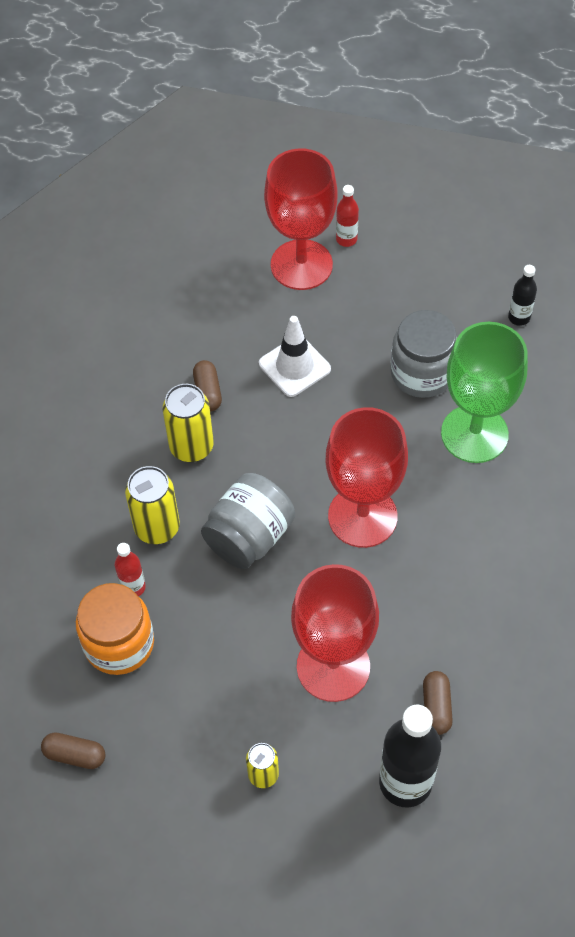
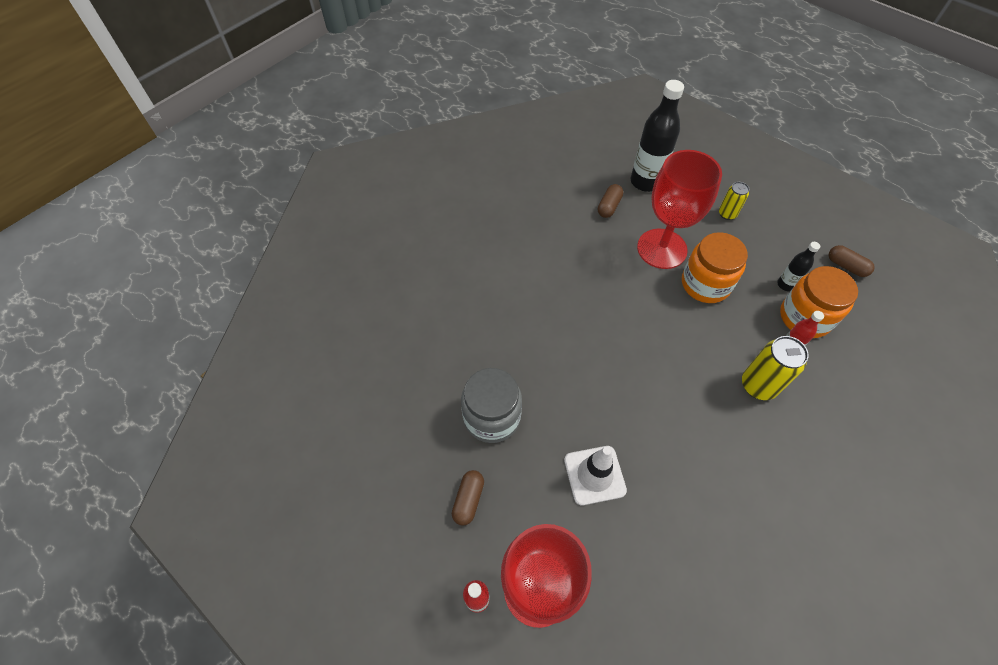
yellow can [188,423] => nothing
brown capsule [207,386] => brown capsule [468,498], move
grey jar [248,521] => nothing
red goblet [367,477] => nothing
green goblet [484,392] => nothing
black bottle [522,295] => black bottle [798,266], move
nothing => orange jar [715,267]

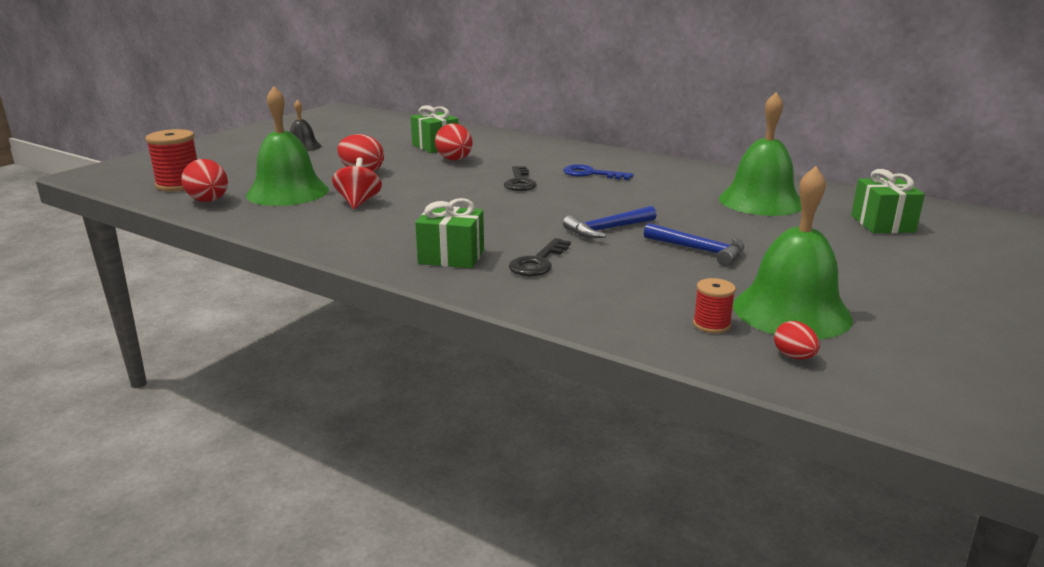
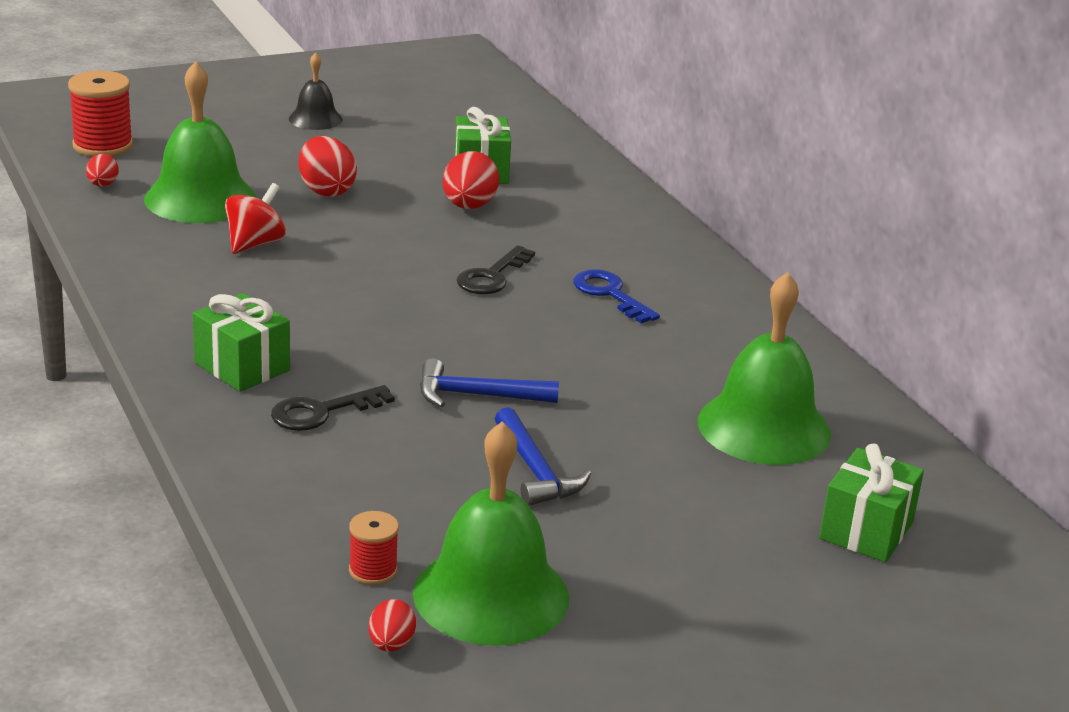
red egg [204,180] => red egg [102,170], x0.56

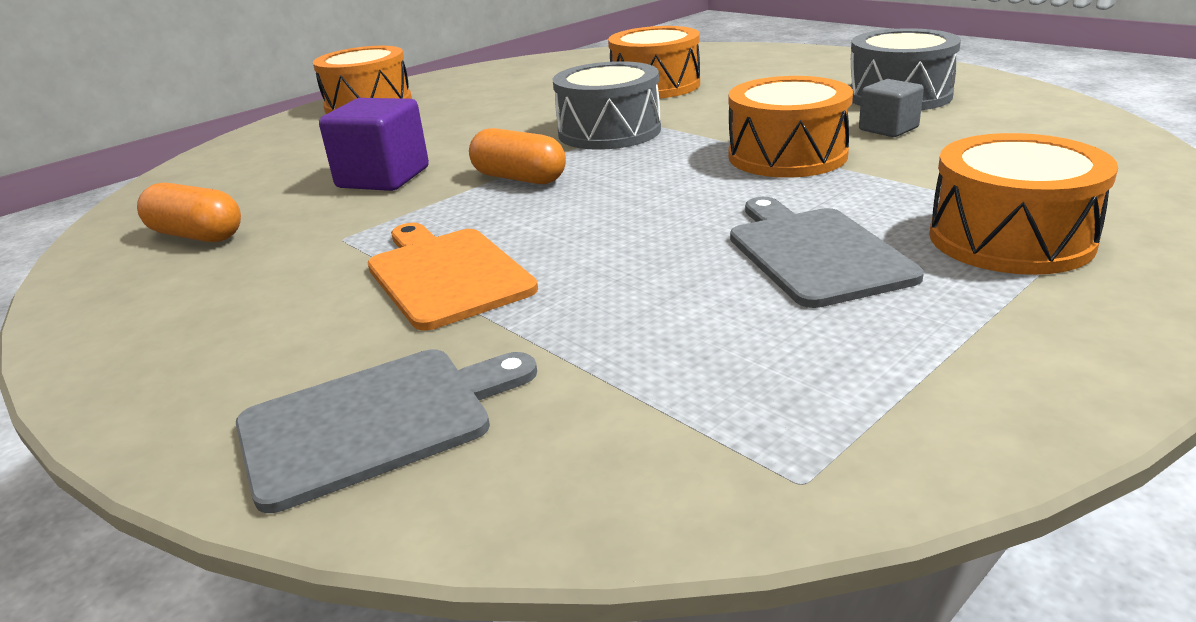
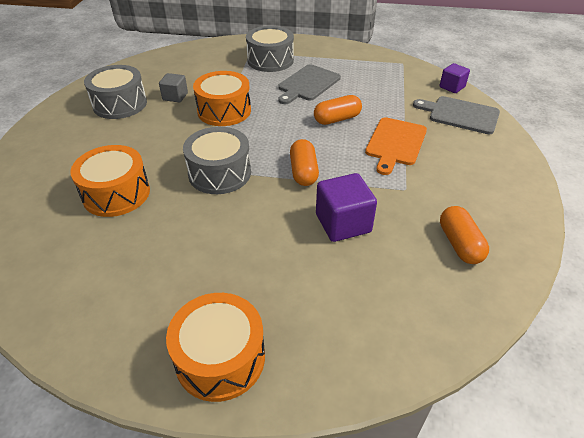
orange drum [1023,204] => grey drum [270,49]
nothing => orange capsule [338,110]
nothing => purple cube [454,78]

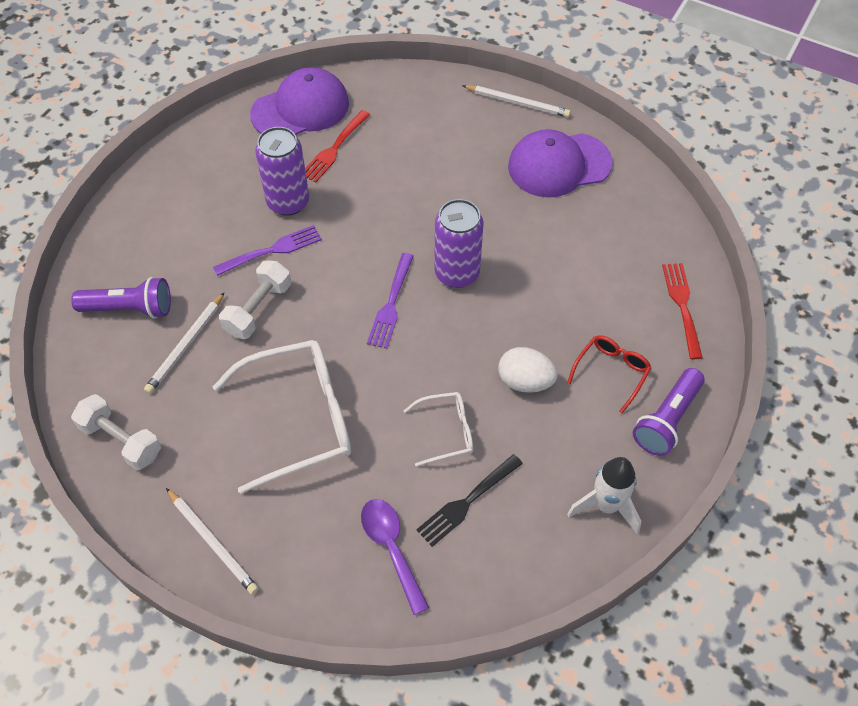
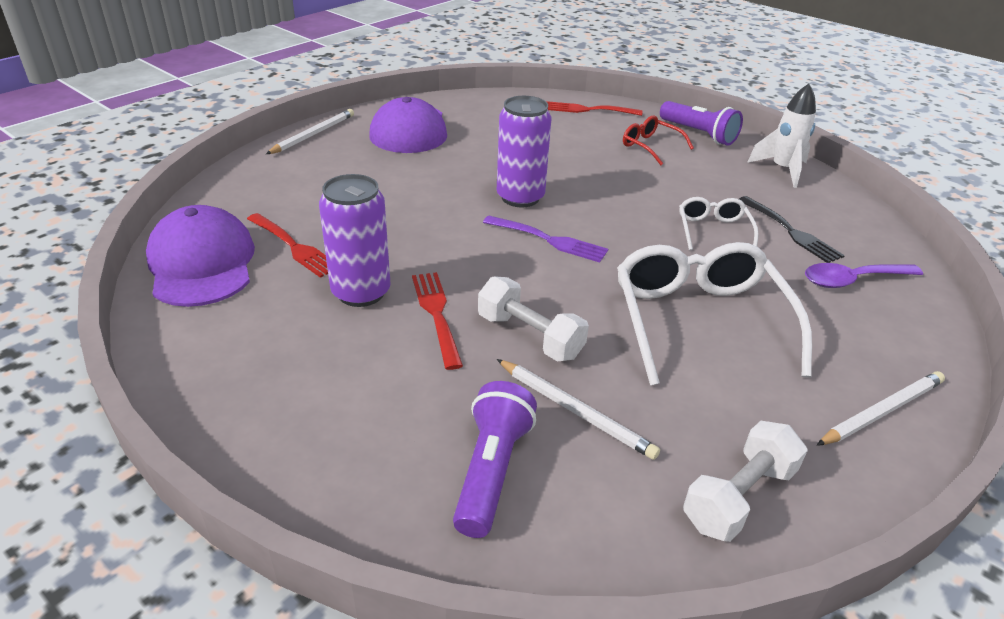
purple fork [267,250] => red fork [437,321]
white egg [528,370] => nothing

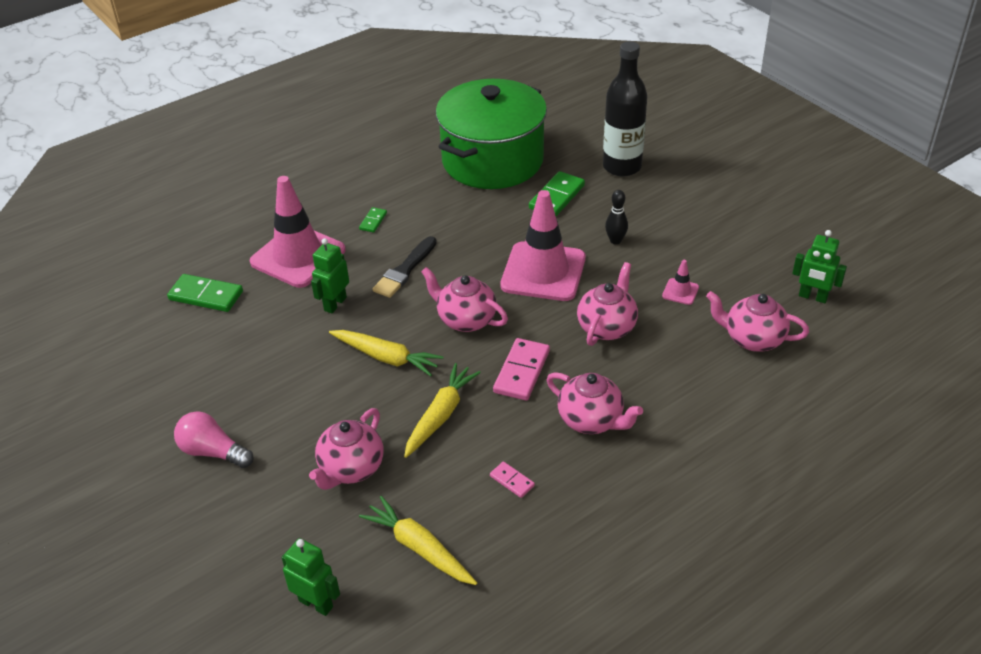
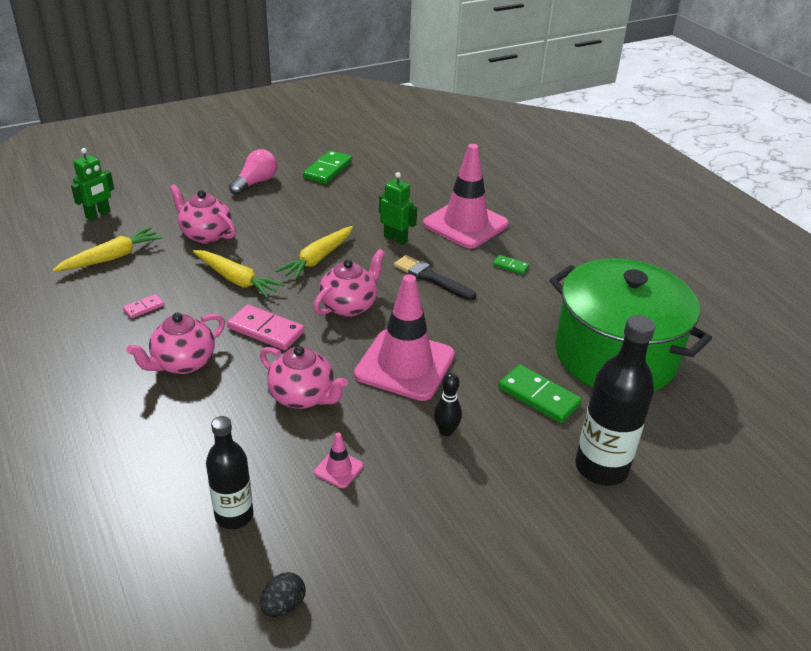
green domino [205,293] => green domino [327,167], move
pink teapot [757,321] => black bottle [229,472]
green robot [819,266] => black egg [282,594]

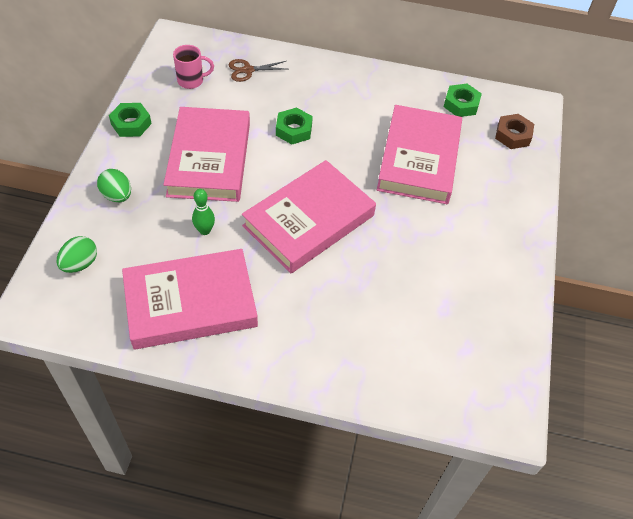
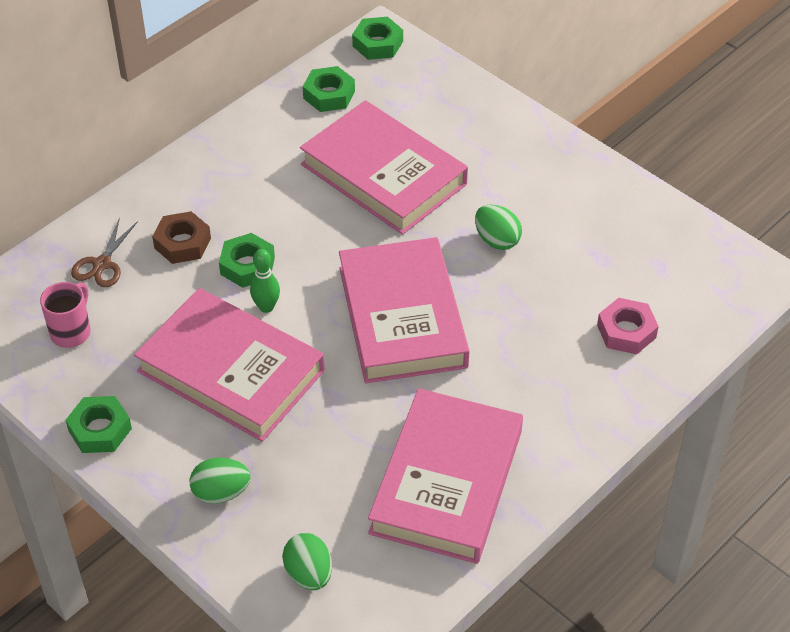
green bowling pin [203,212] => green bowling pin [265,281], move
brown nut [514,131] => brown nut [181,237], move
nothing => green nut [377,38]
nothing => green egg [498,227]
nothing => pink nut [628,326]

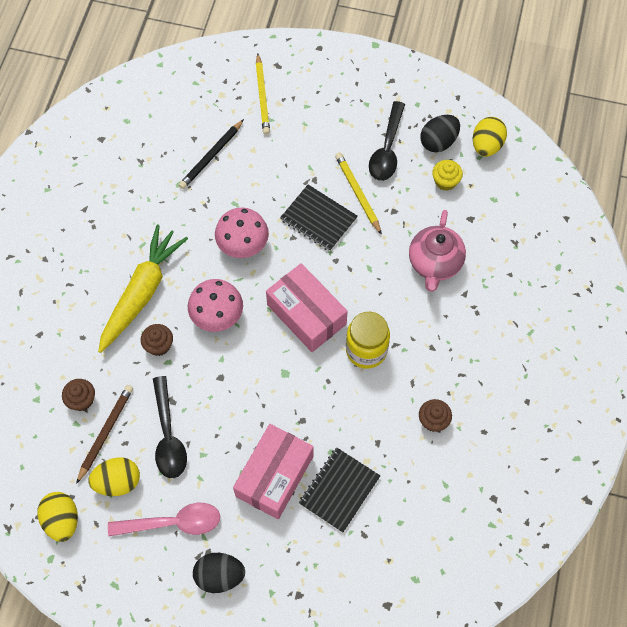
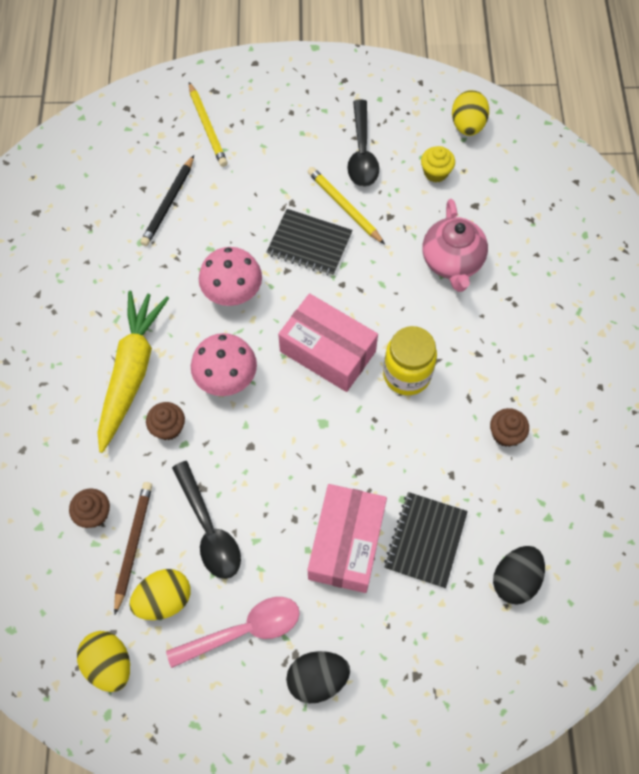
black egg [440,133] => black egg [519,575], move

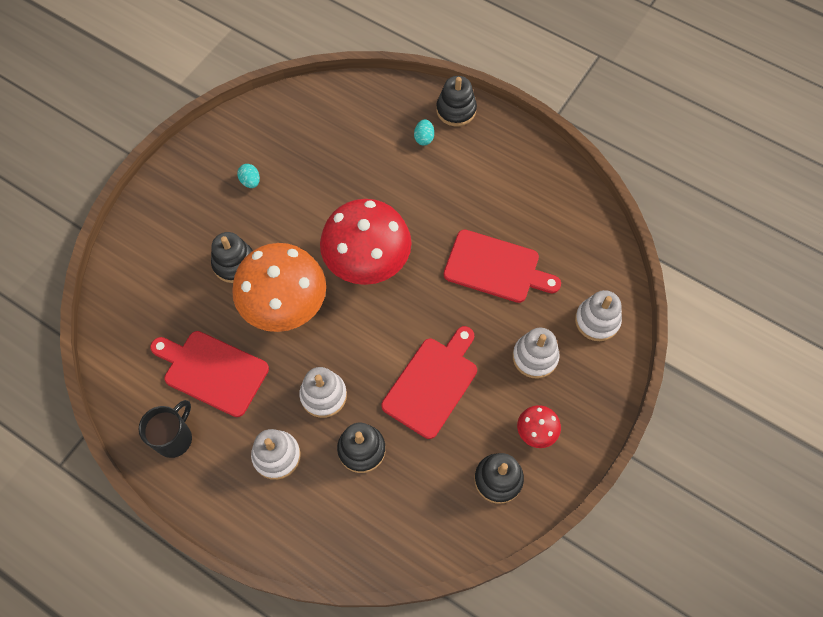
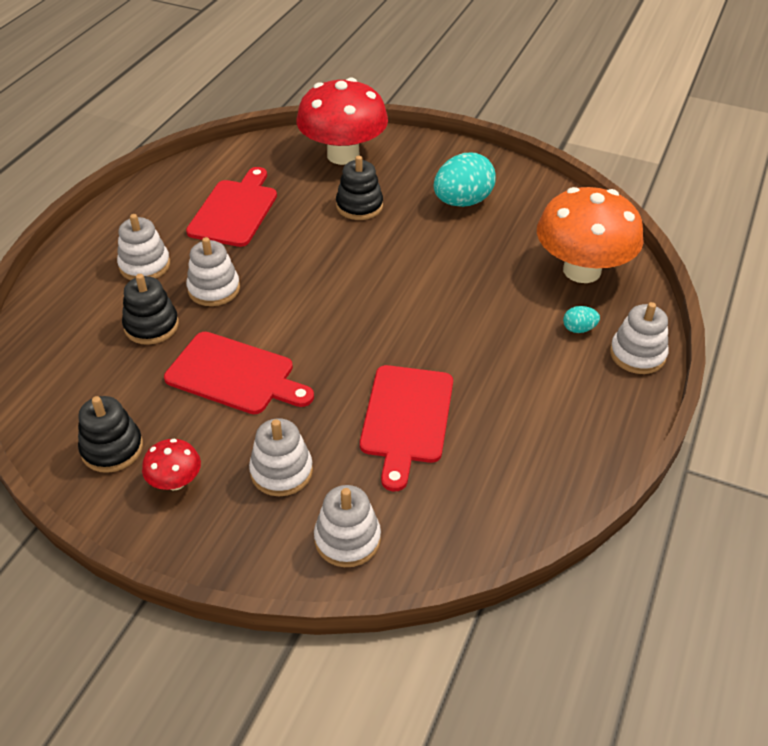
black mug [165,429] => nothing
orange mushroom [279,287] => orange mushroom [590,235], move
turquoise egg [248,176] => turquoise egg [465,180], x2.20
red mushroom [365,242] => red mushroom [342,121], move
black stacking toy [456,101] => white stacking toy [639,338]

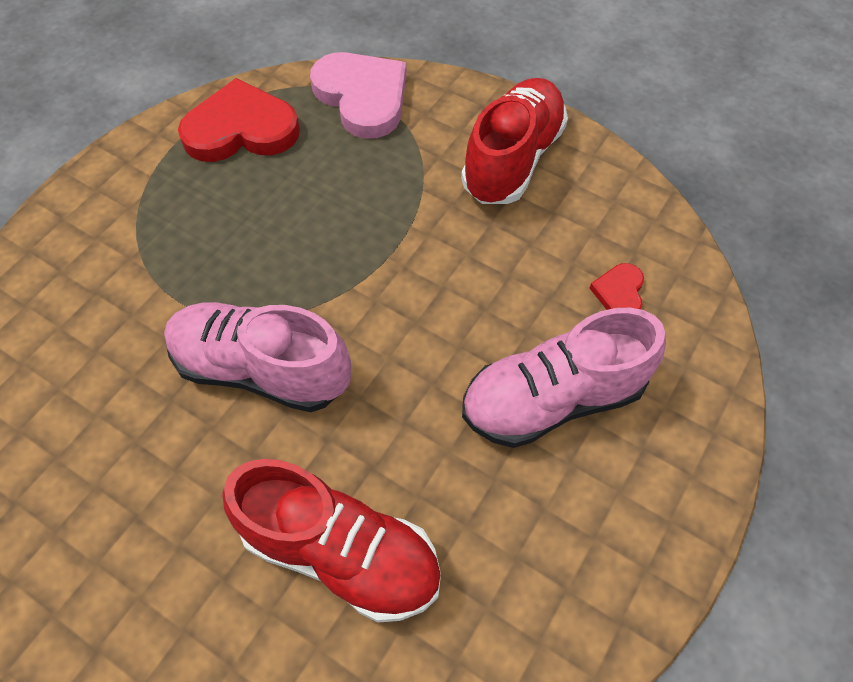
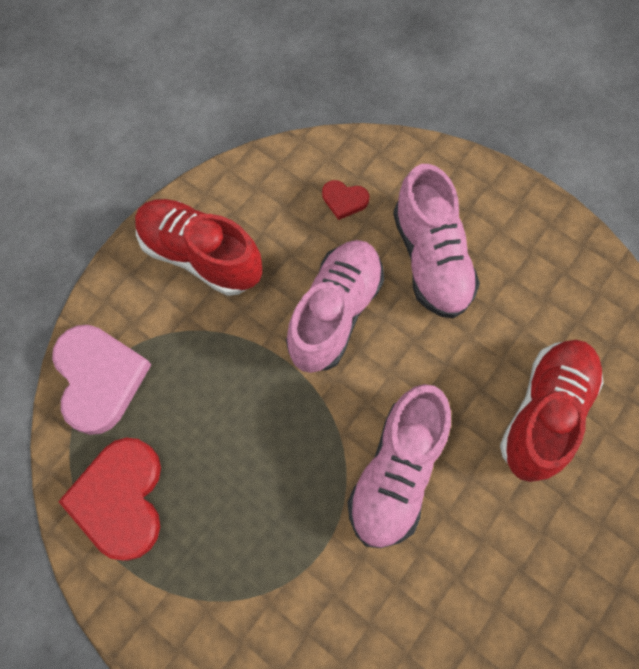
pink heart [358,95] => pink heart [101,380], 105 degrees clockwise
nothing => pink shoe [335,306]

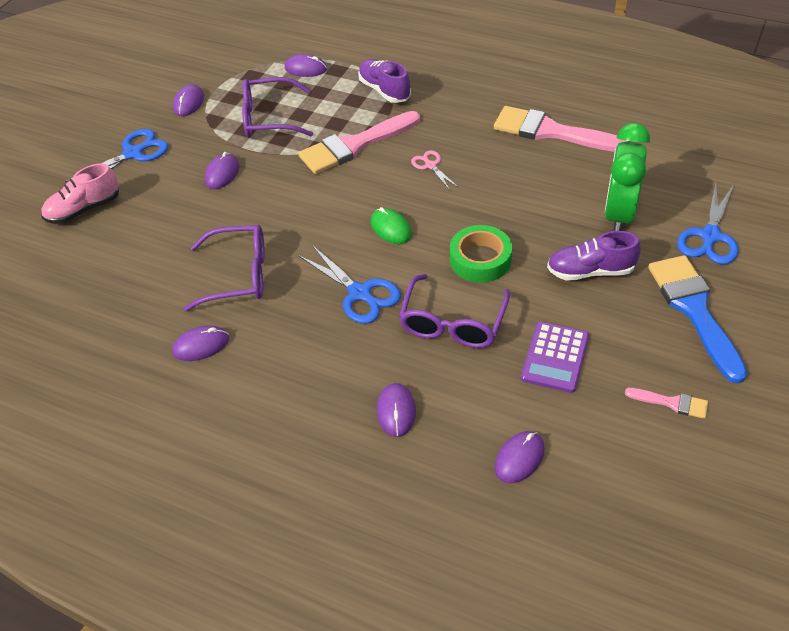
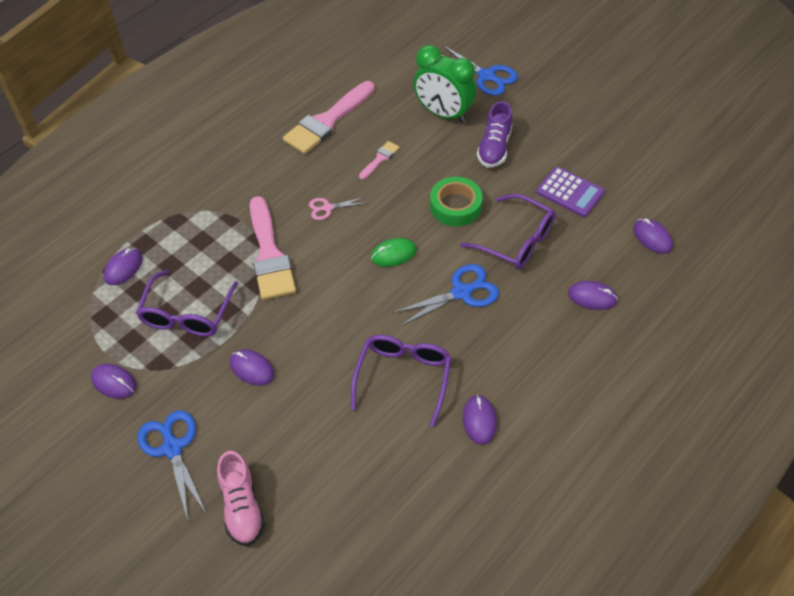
purple shoe [384,81] => nothing
pink brush [666,403] => pink brush [379,160], move
blue brush [698,319] => nothing

